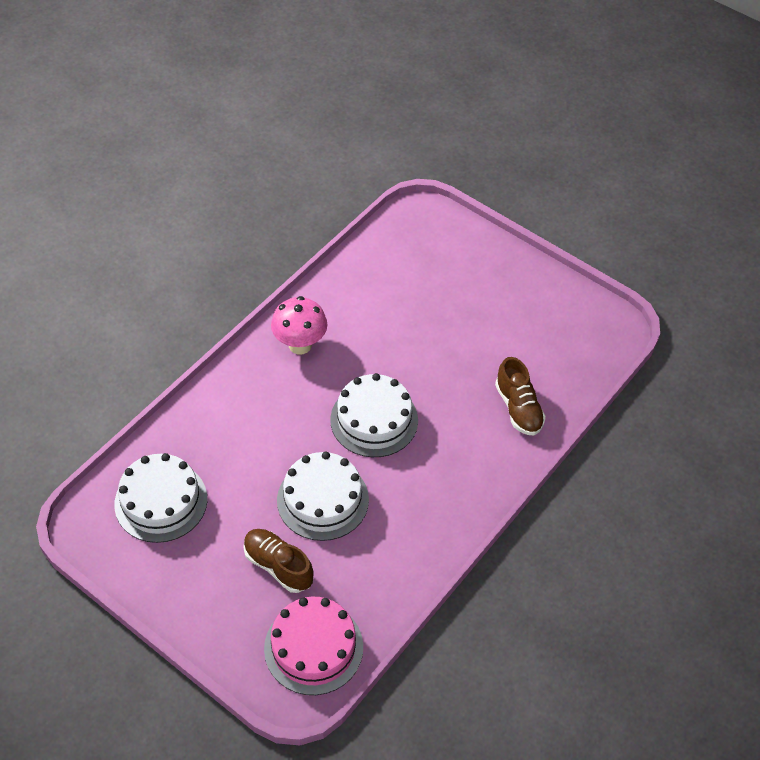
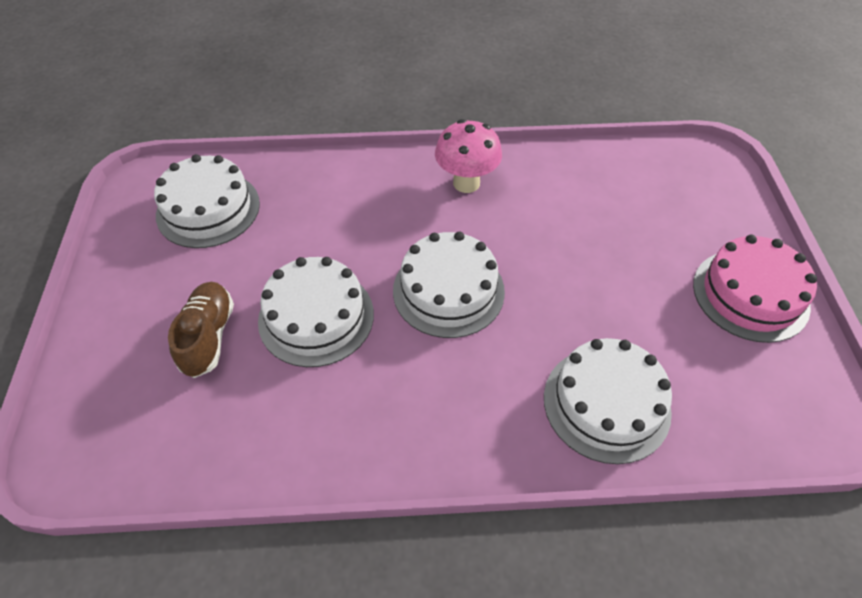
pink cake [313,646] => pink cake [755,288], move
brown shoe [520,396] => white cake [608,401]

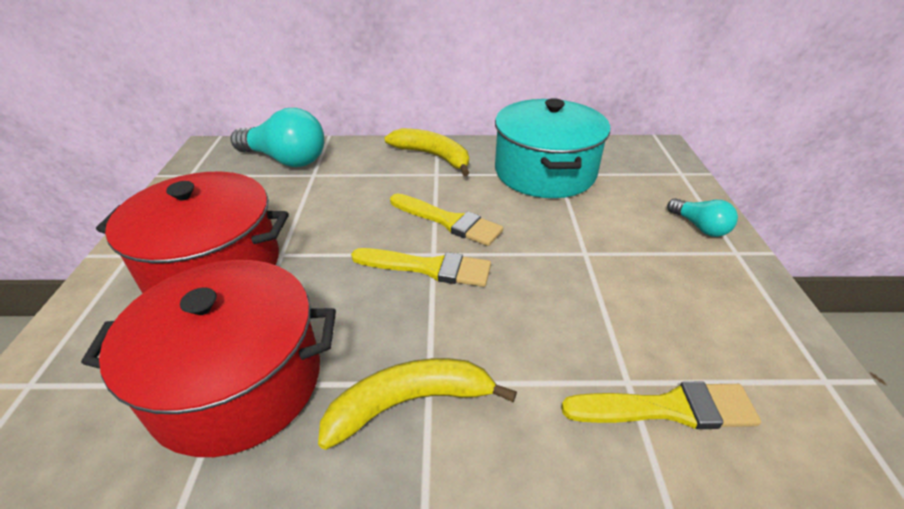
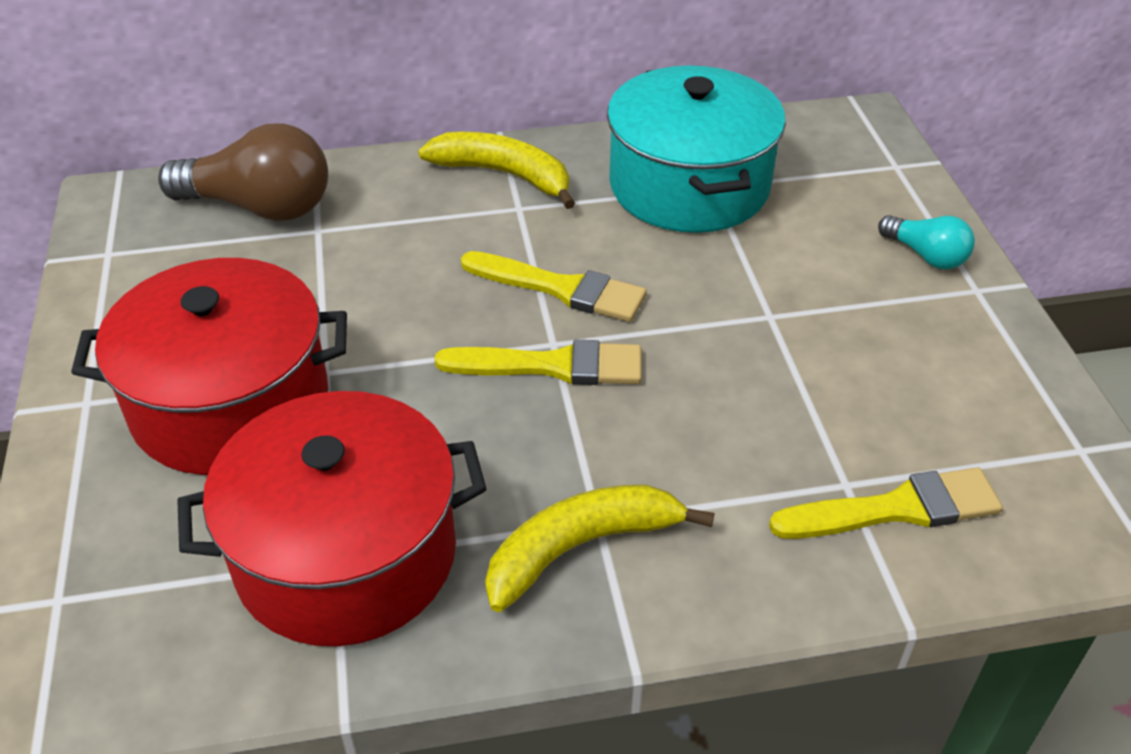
turquoise light bulb [277,137] => brown light bulb [243,172]

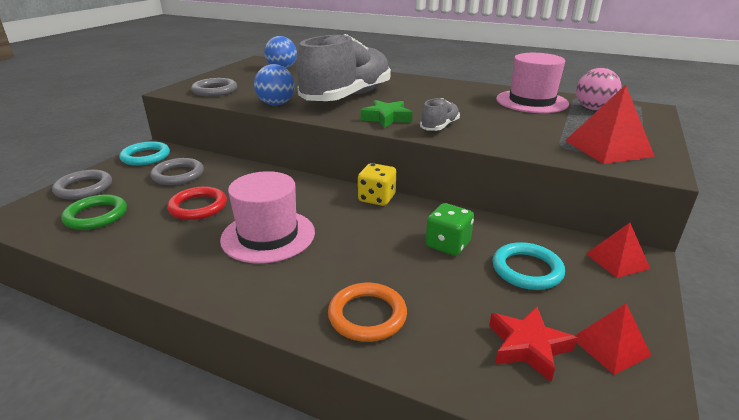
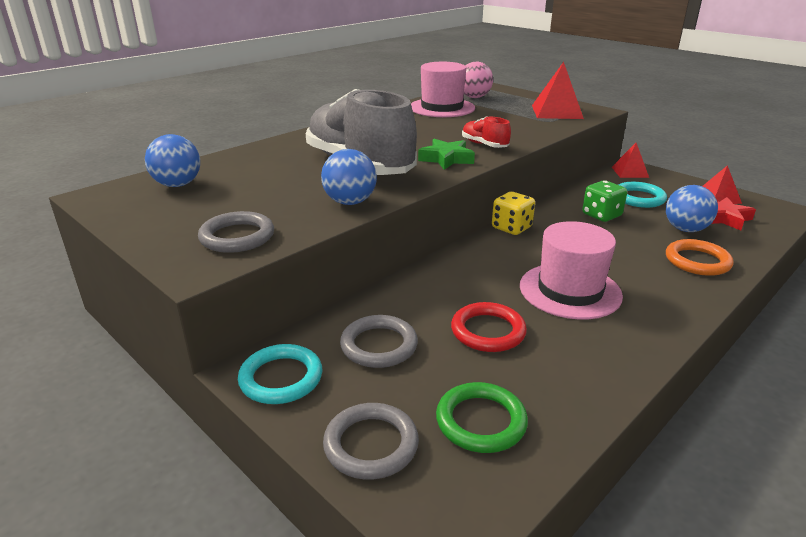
grey shoe [440,114] => red shoe [486,132]
nothing => blue ball [692,208]

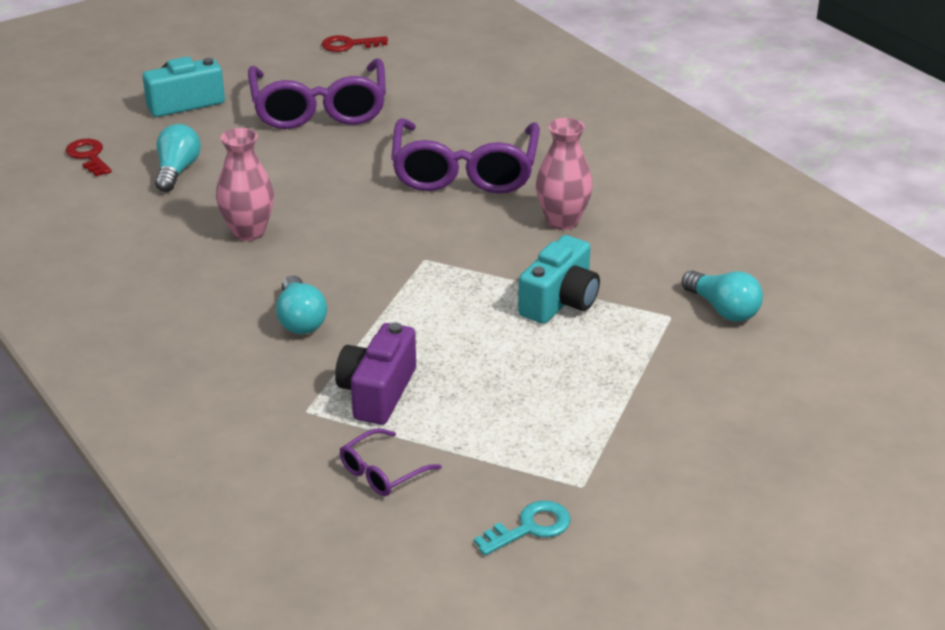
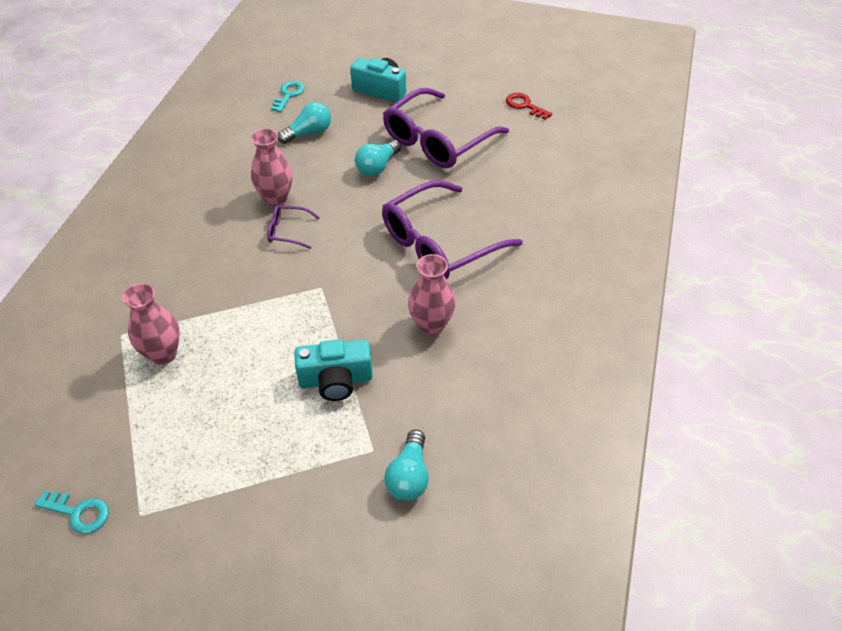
red key [89,157] => turquoise key [288,96]
turquoise light bulb [301,304] => turquoise light bulb [378,158], move
purple camera [375,373] => pink vase [151,324]
purple glasses [391,462] => purple glasses [293,227], move

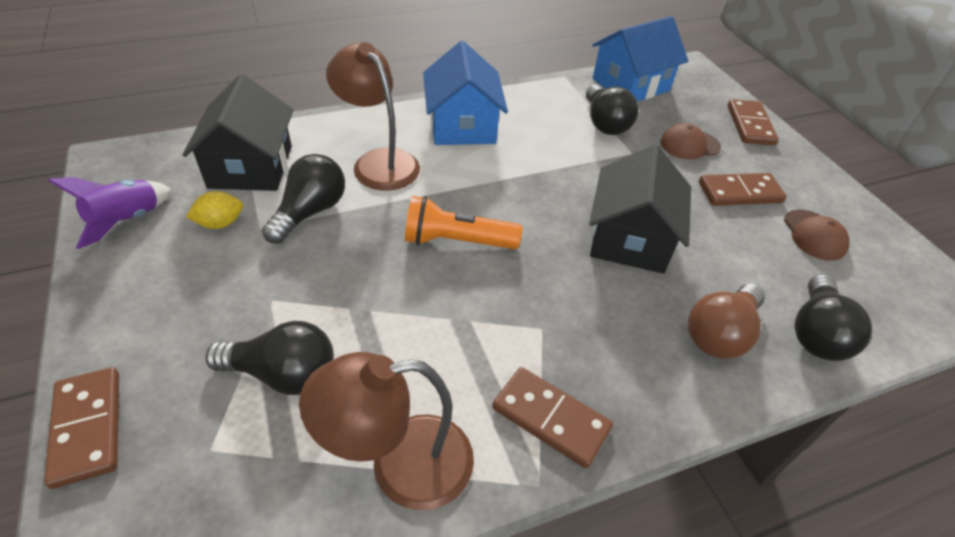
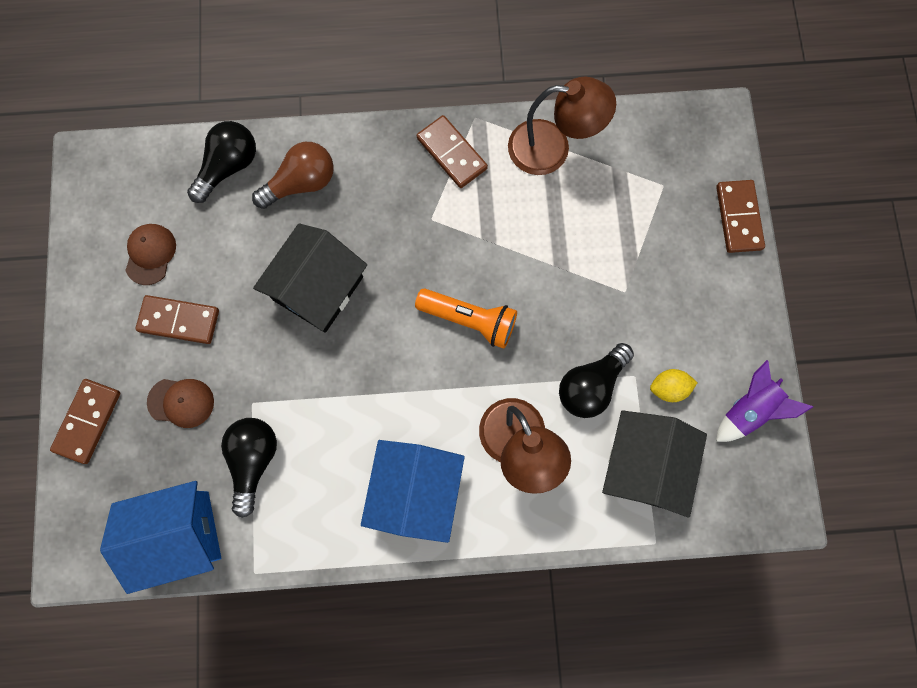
black light bulb [269,358] => nothing

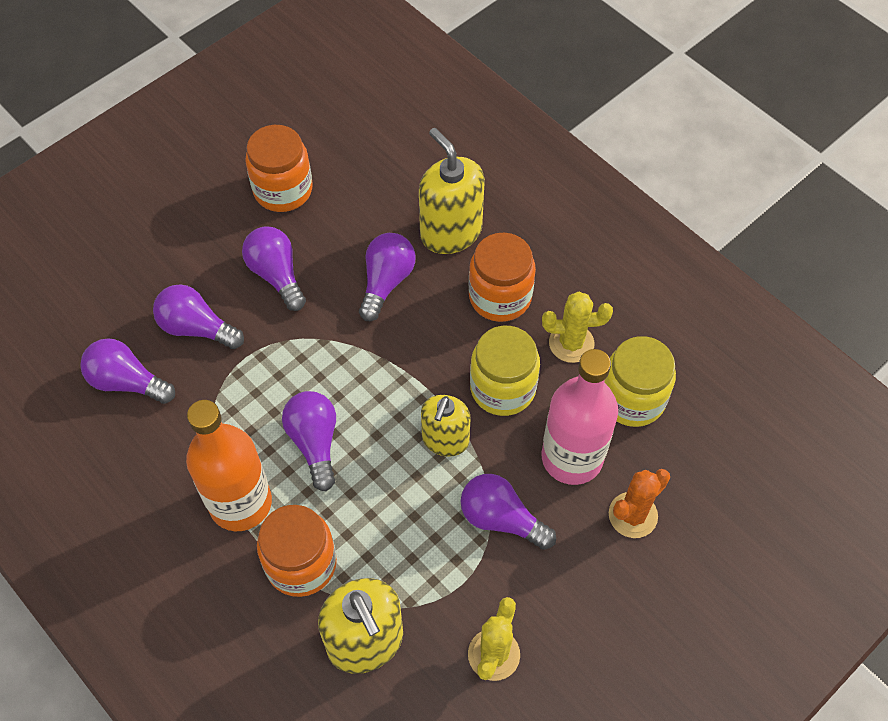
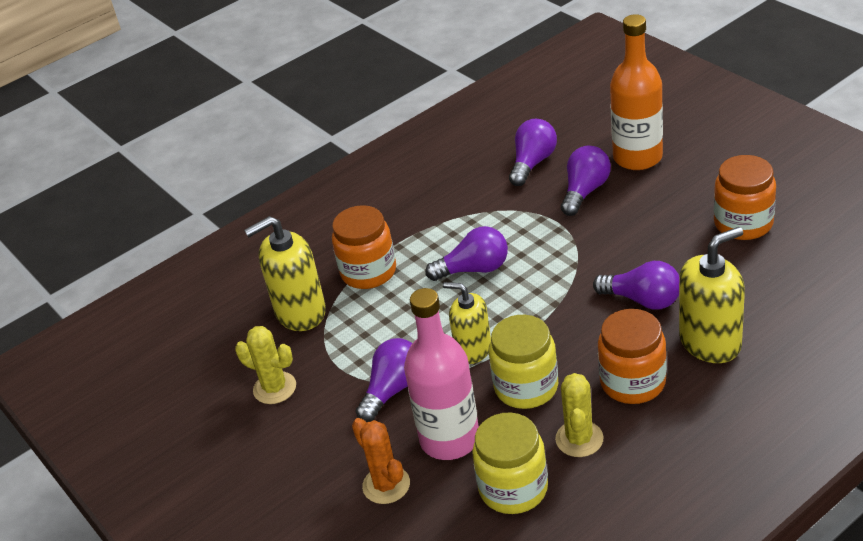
orange bottle [229,465] => orange bottle [636,92], move
purple light bulb [274,268] => nothing

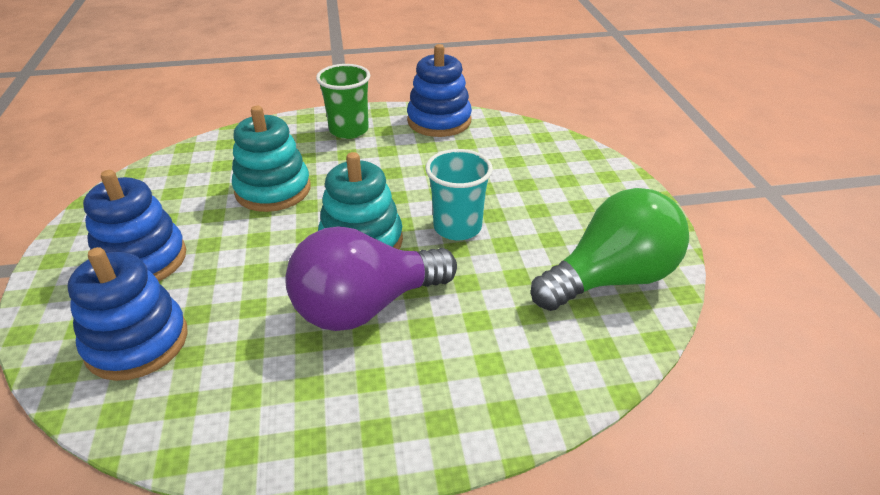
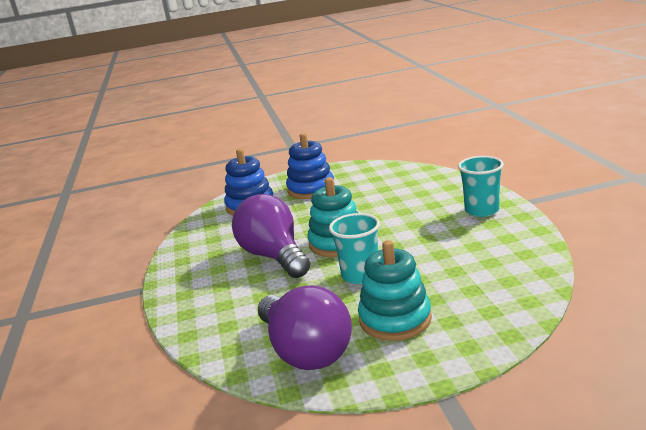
turquoise stacking toy [271,159] => turquoise stacking toy [395,290], move
green cup [343,101] => turquoise cup [481,186]
blue stacking toy [439,90] => nothing
green light bulb [610,249] => purple light bulb [305,327]

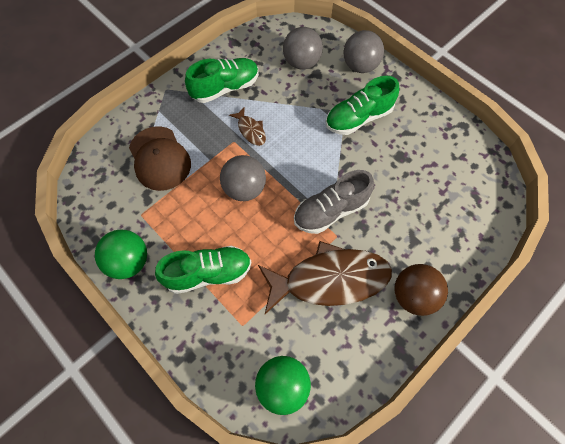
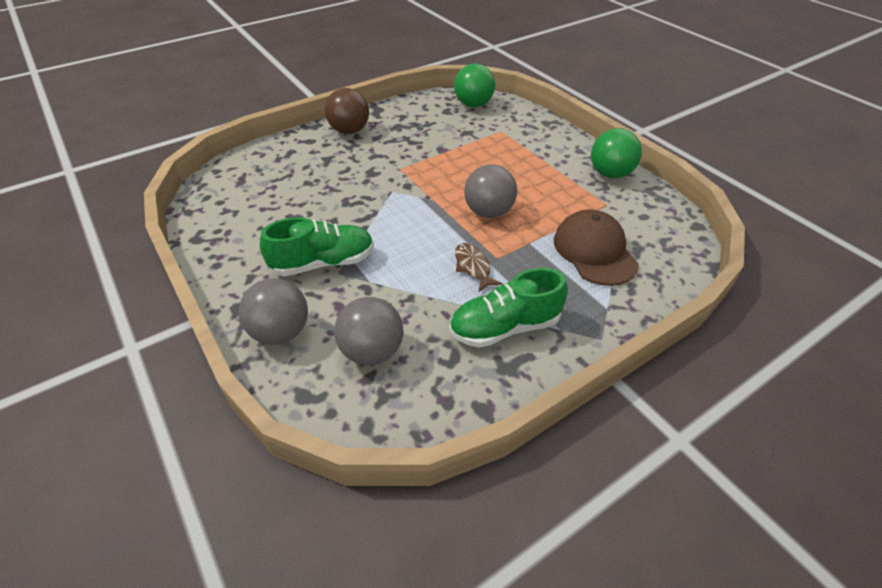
green shoe [203,270] => nothing
brown fish [325,277] => nothing
grey shoe [334,202] => nothing

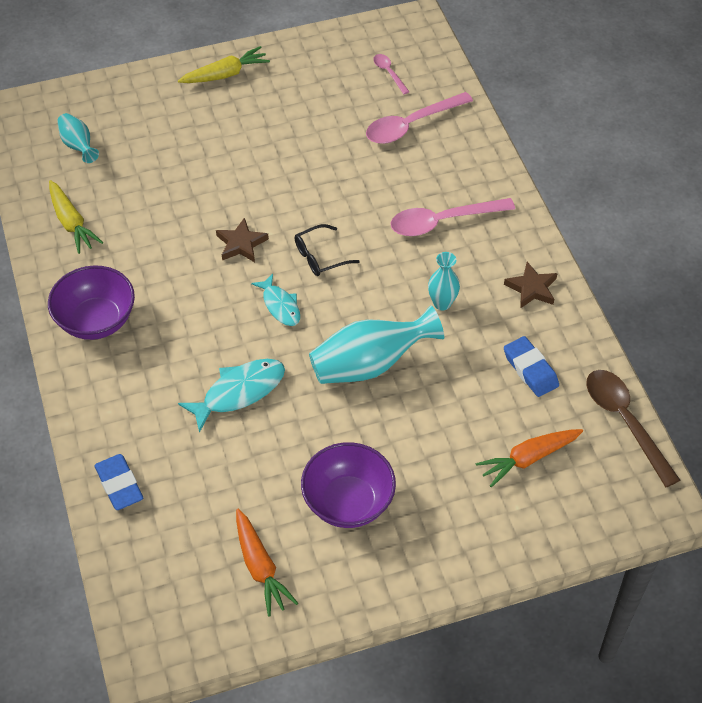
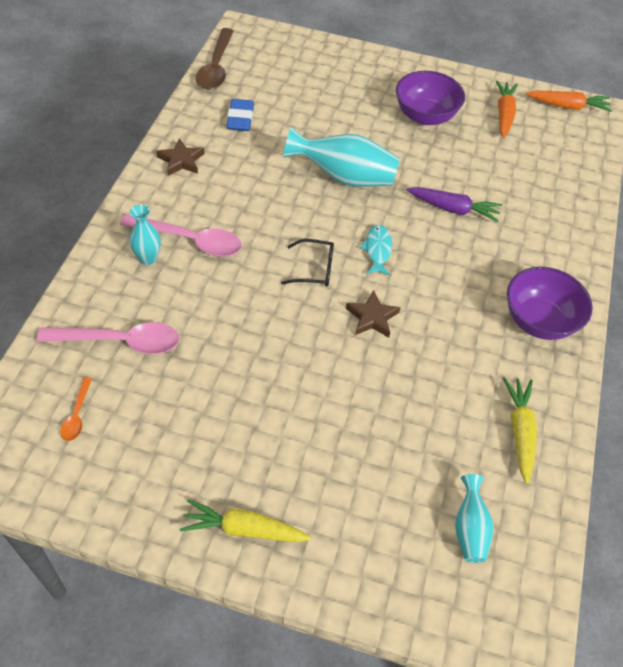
blue eraser [118,482] => nothing
turquoise fish [231,396] => purple carrot [454,204]
pink spoon [391,74] => orange spoon [76,409]
turquoise vase [444,281] => turquoise vase [145,235], move
orange carrot [529,458] => orange carrot [569,101], move

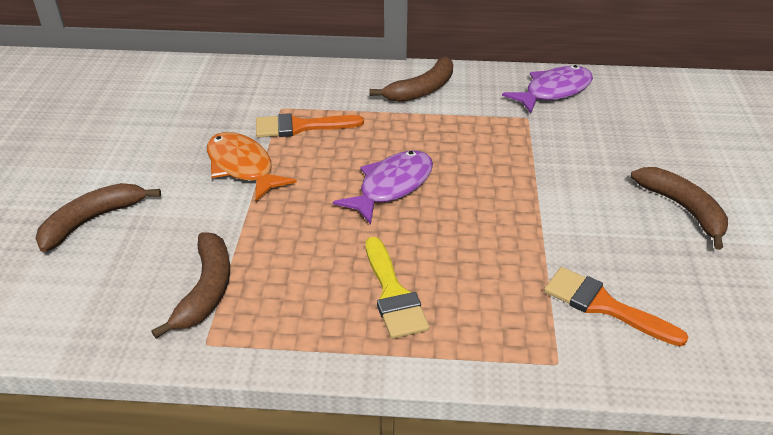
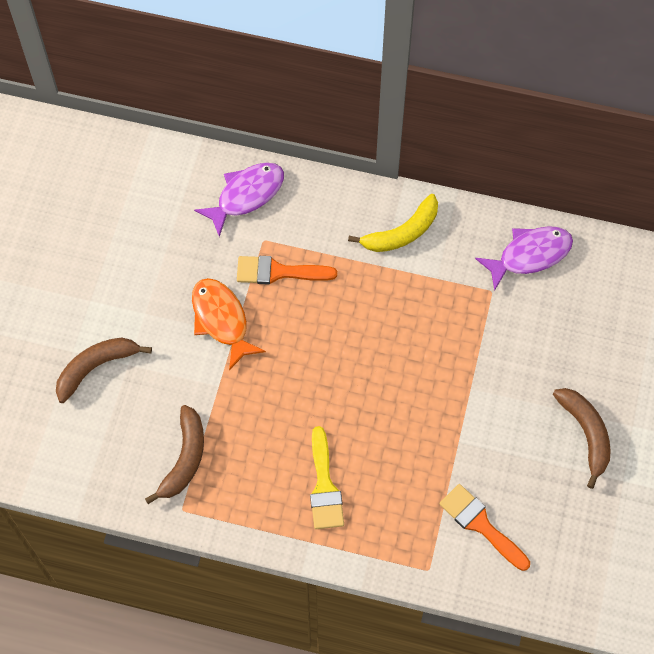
purple fish [383,187] => purple fish [239,199], move
brown banana [411,79] => yellow banana [393,223]

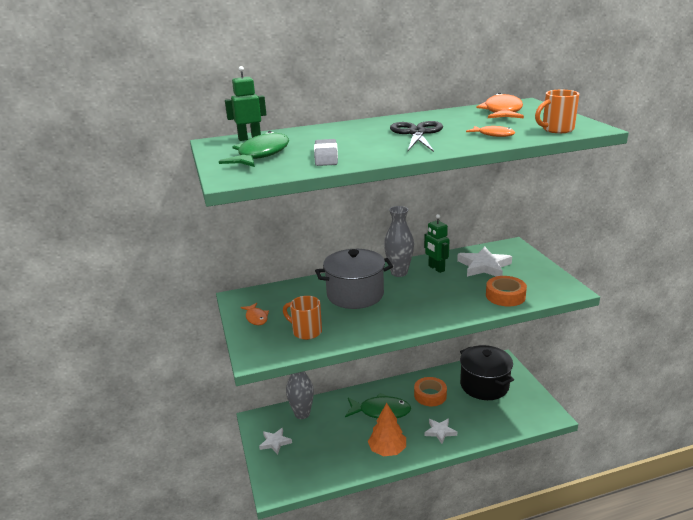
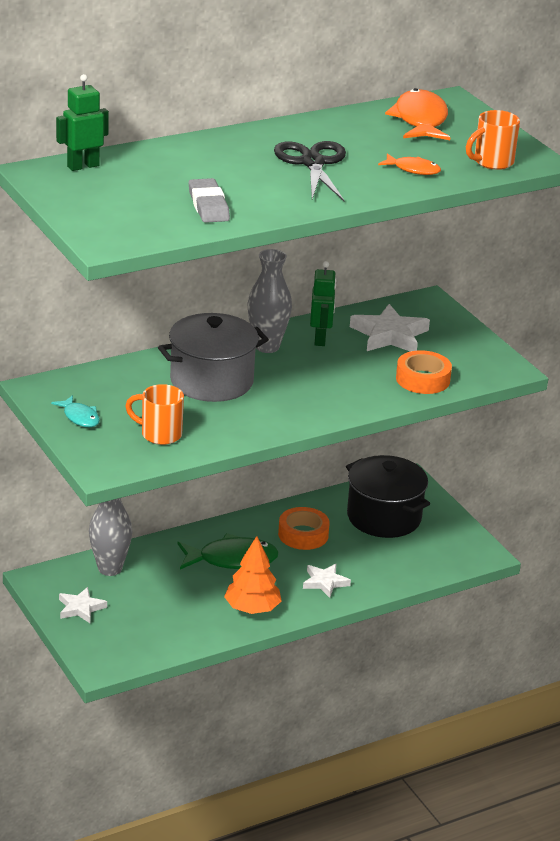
green fish [254,149] => nothing
orange fish [254,314] => turquoise fish [75,411]
green robot [436,243] => green robot [323,303], 135 degrees counterclockwise

